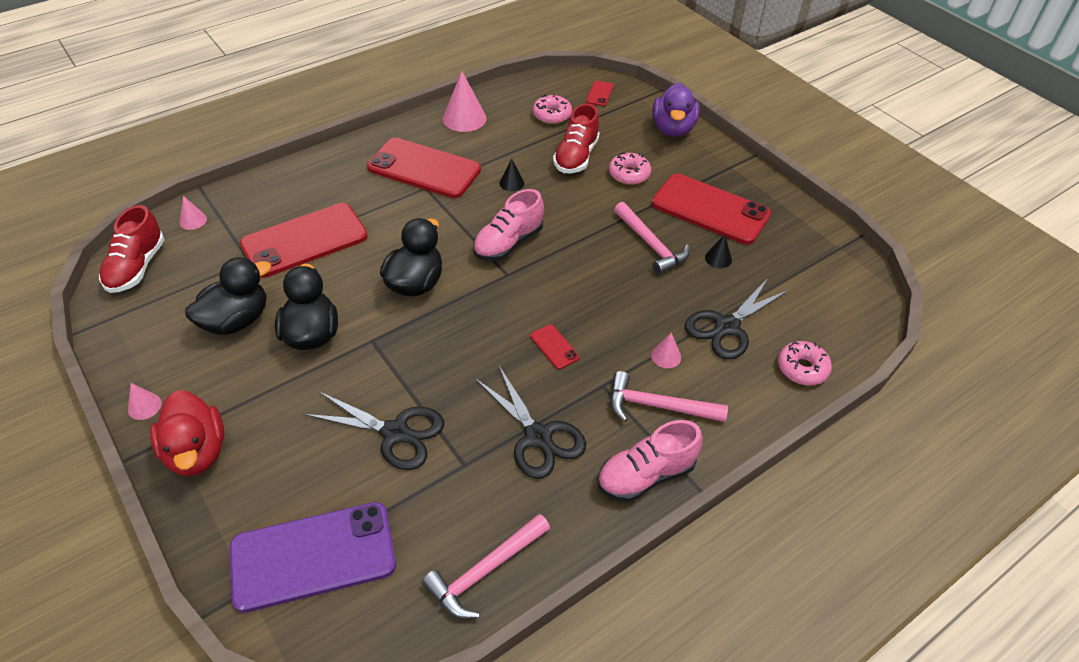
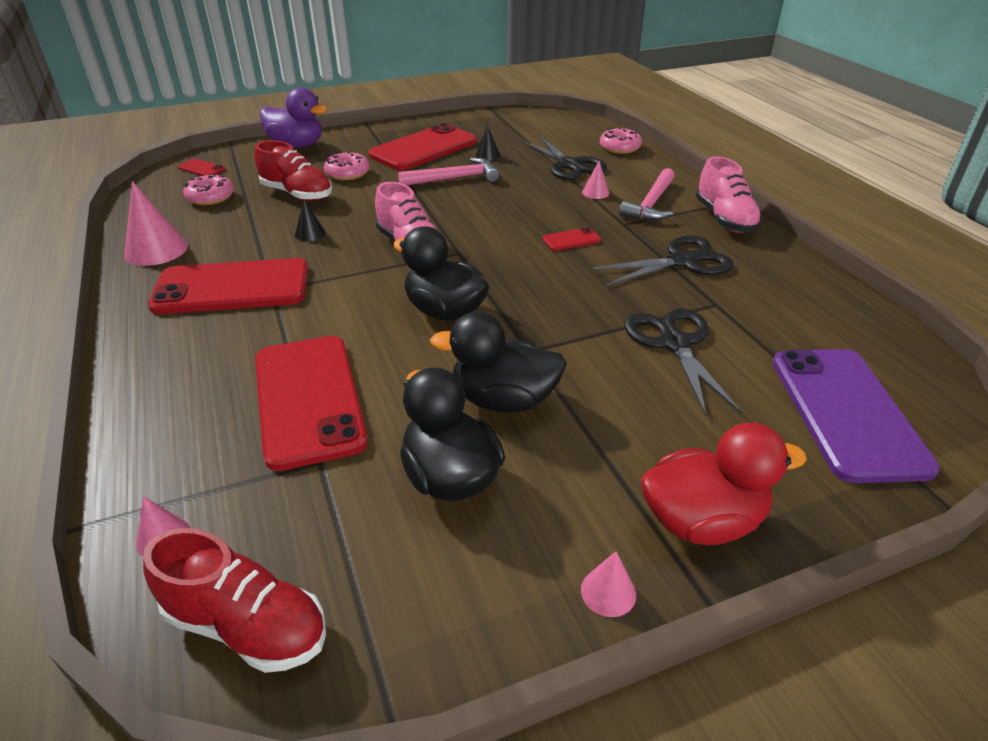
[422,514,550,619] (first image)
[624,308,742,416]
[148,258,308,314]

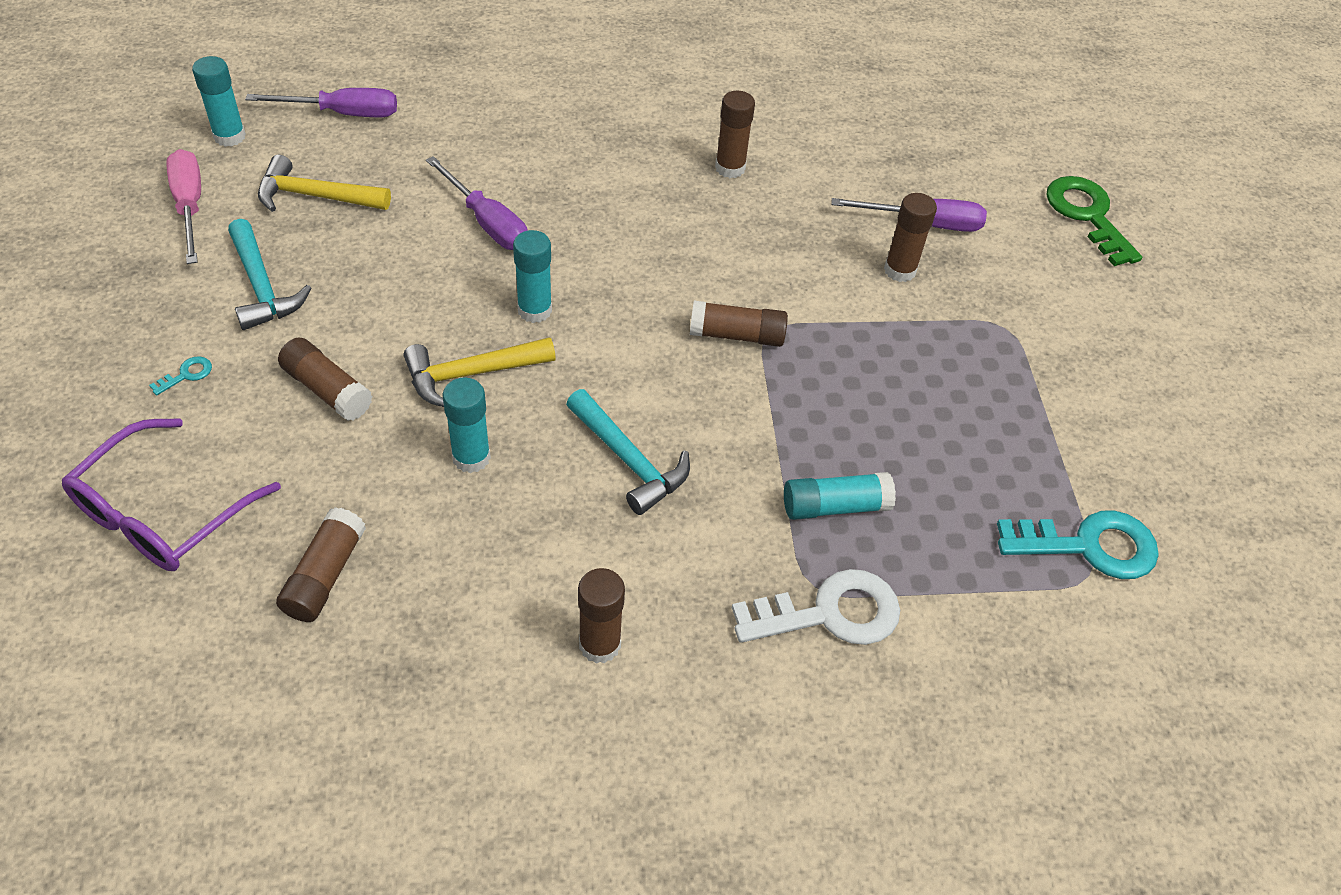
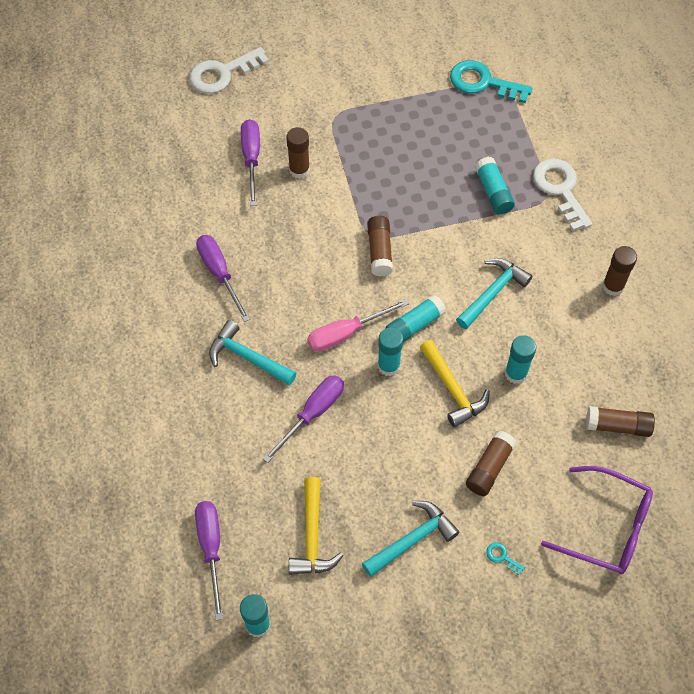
[209,320,296,386]
[385,295,446,342]
[307,299,409,352]
[196,235,250,322]
[190,47,269,94]
[450,60,532,103]

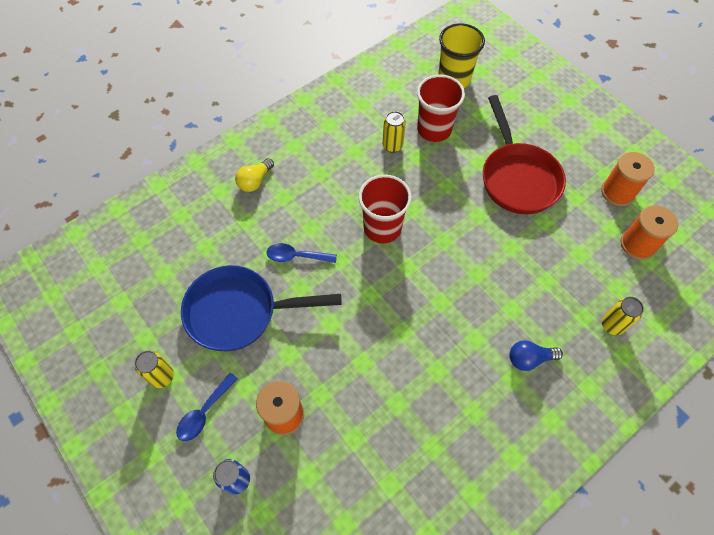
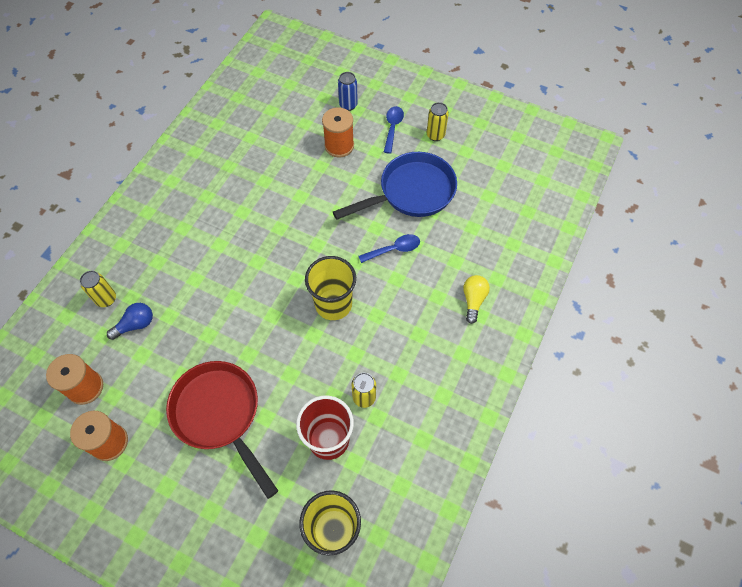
[107,303,153,340]
[305,256,356,320]

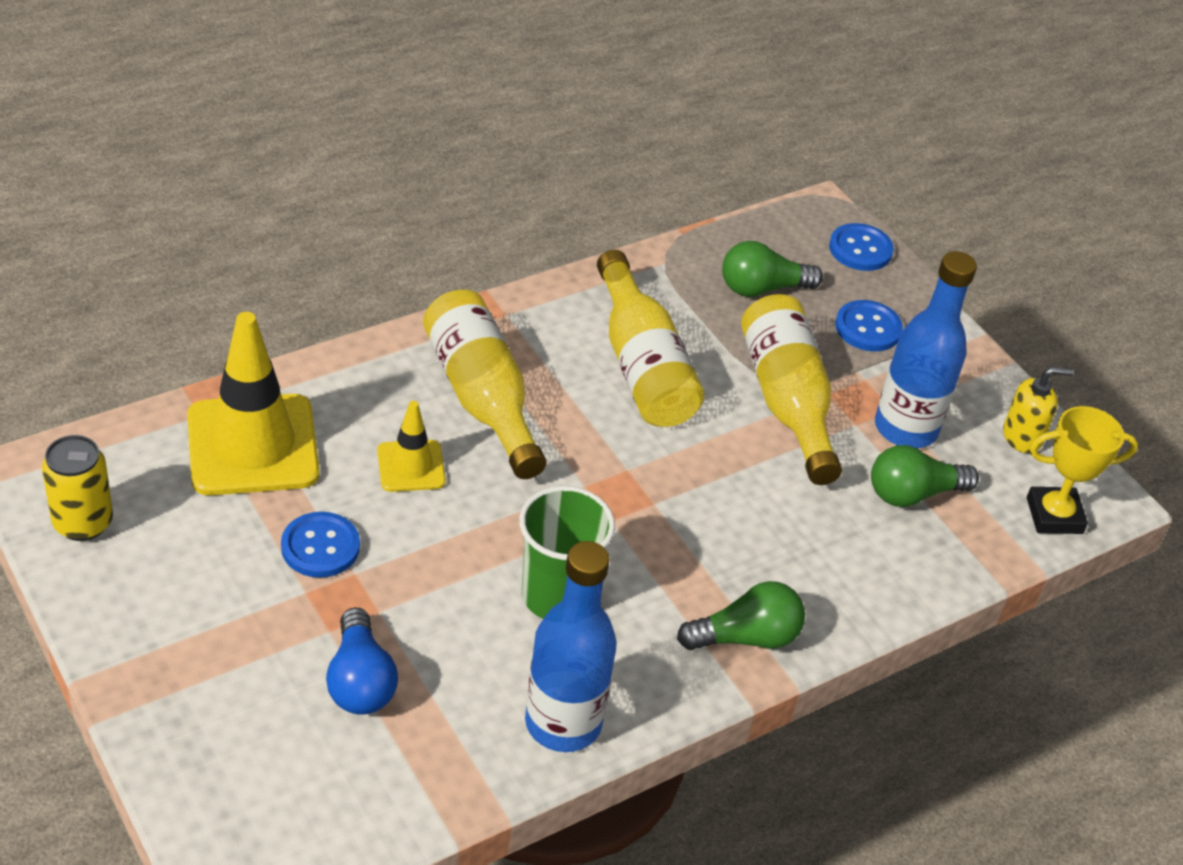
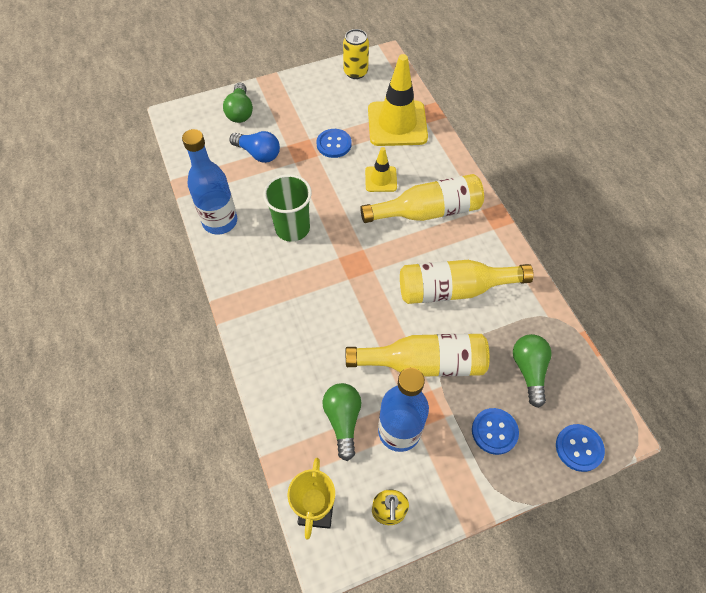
[223,83,253,123]
[230,131,280,163]

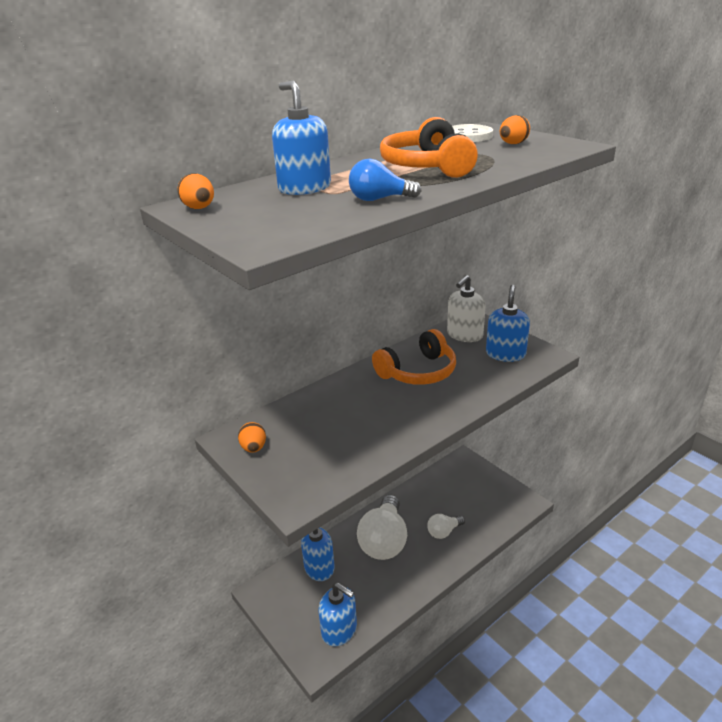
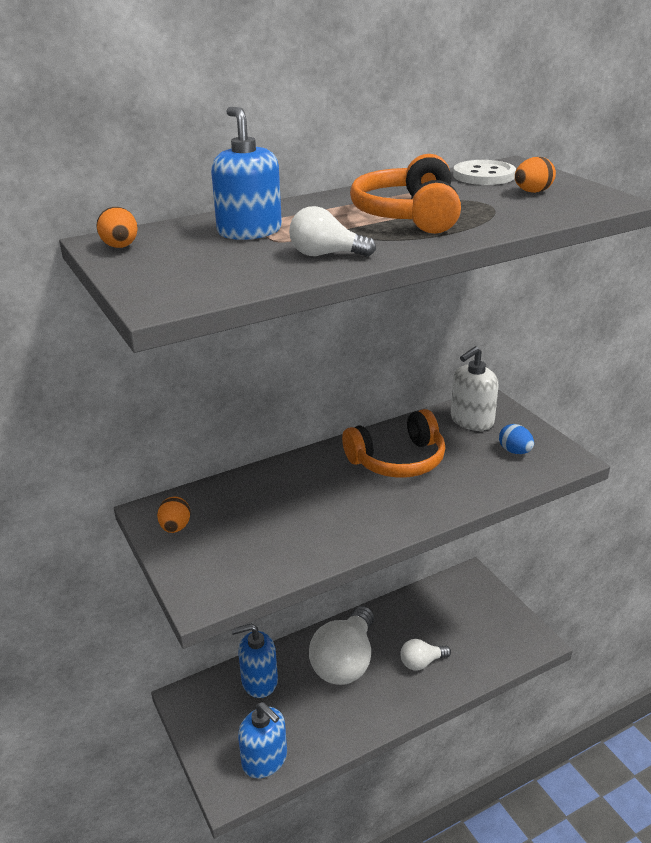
[499,424,534,454]
[289,206,376,257]

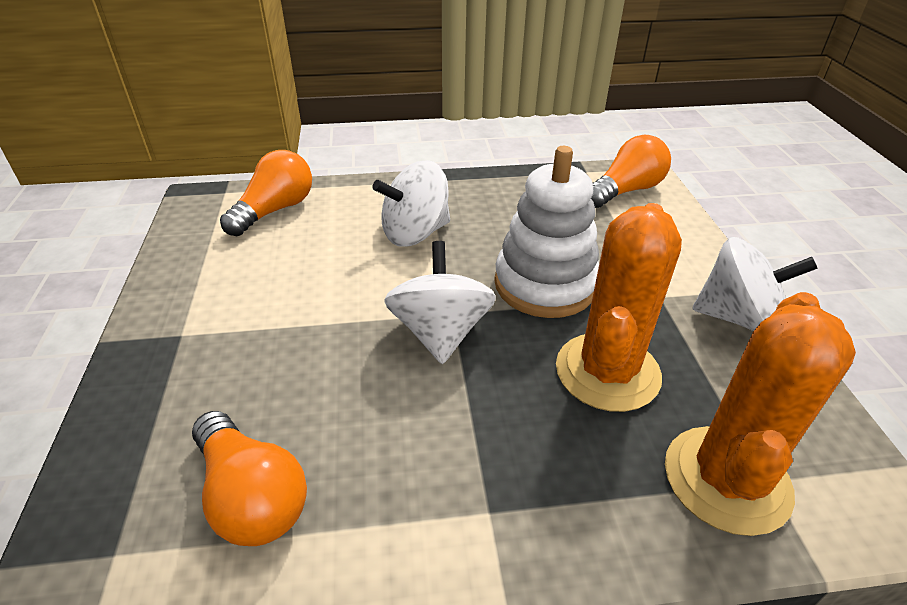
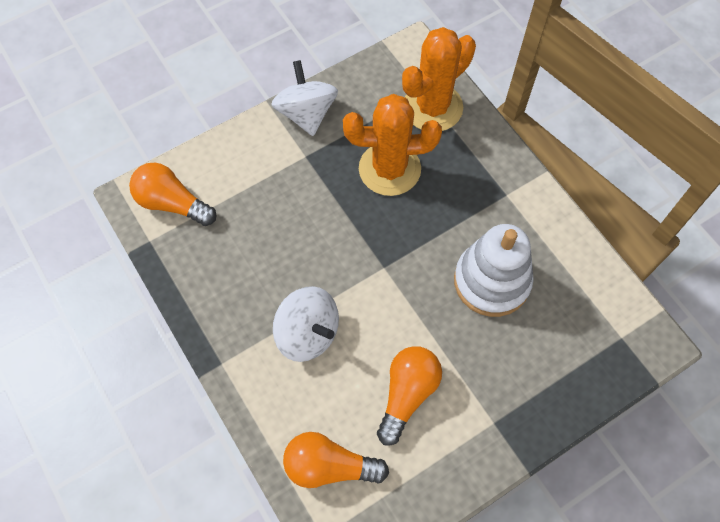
[384,241,496,364] (first image)
[377,346,442,446]
[454,224,534,317]
[402,27,476,131]

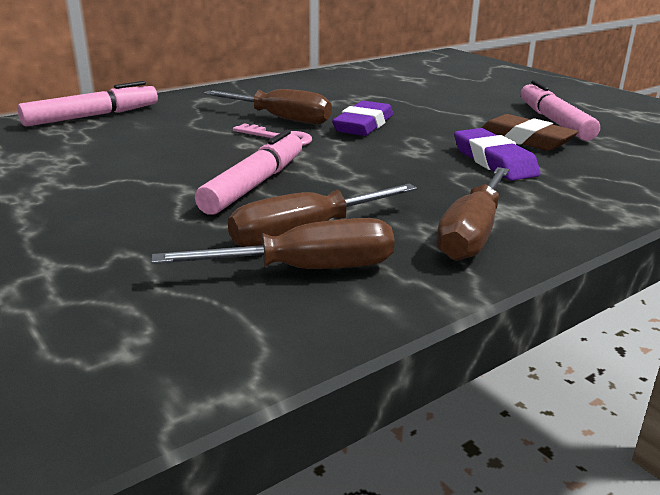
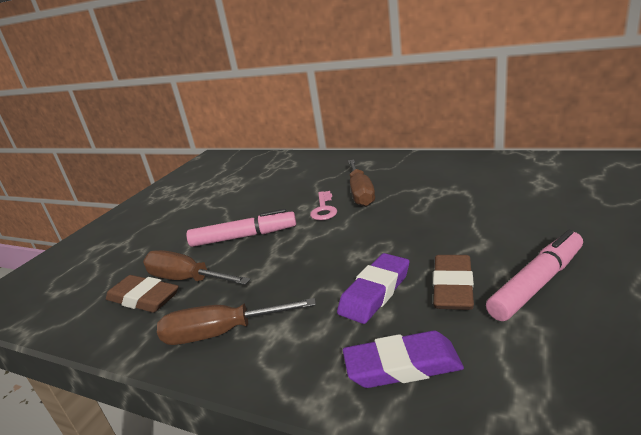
[18,81,158,127] (first image)
[343,331,464,388]
[106,275,179,313]

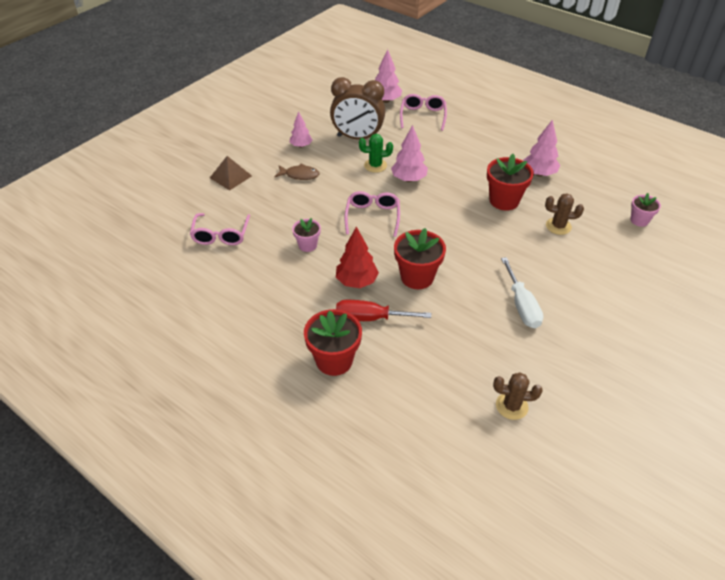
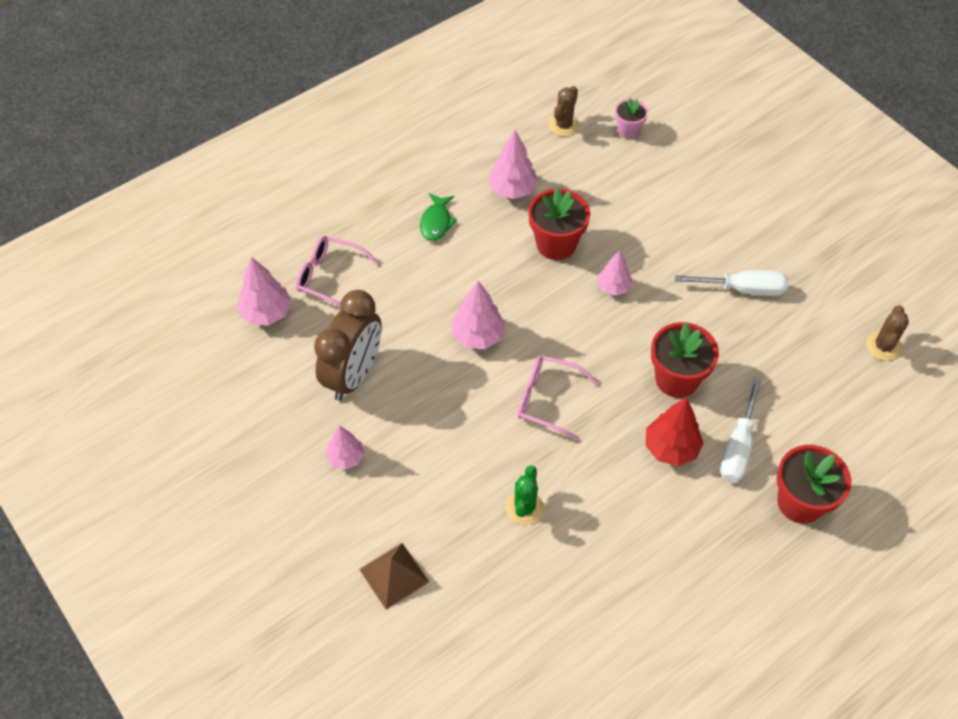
[190,213,250,245] (first image)
[274,164,319,180] (first image)
[292,218,321,252] (first image)
[420,193,457,241]
[597,250,633,296]
[506,465,544,525]
[549,86,579,137]
[720,378,761,483]

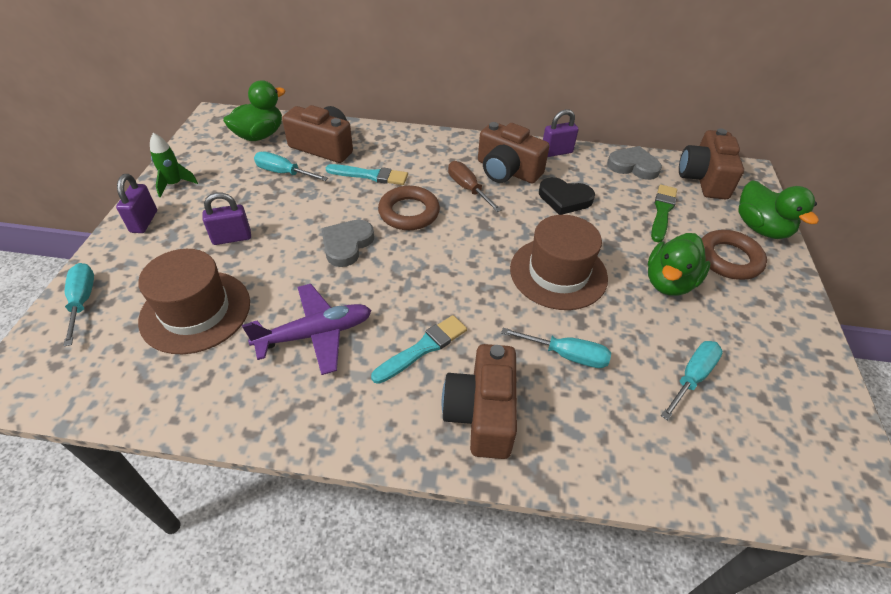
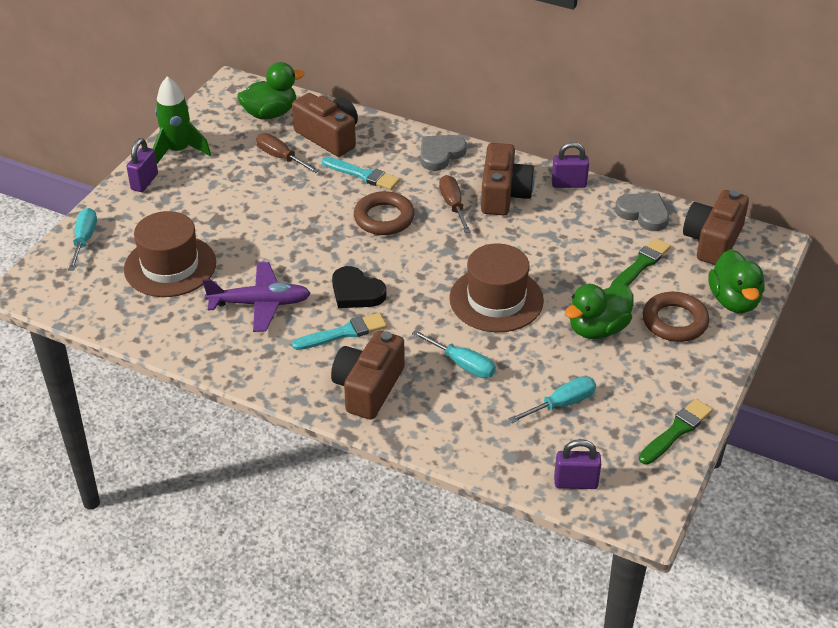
[639,399,713,465]
[554,439,601,489]
[420,135,467,171]
[332,266,386,308]
[256,133,319,173]
[481,143,535,215]
[153,76,211,163]

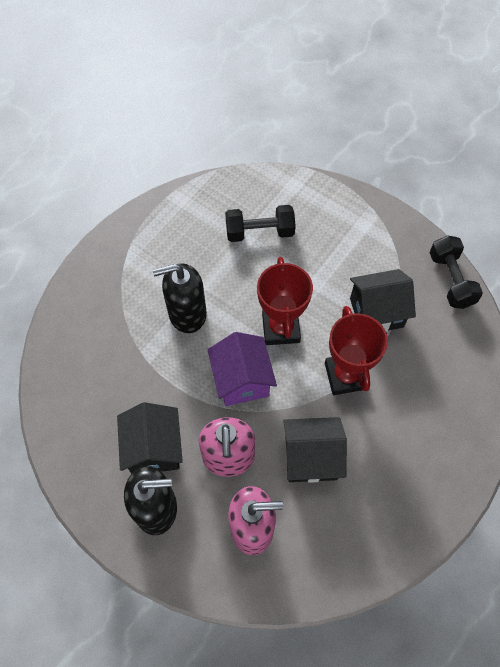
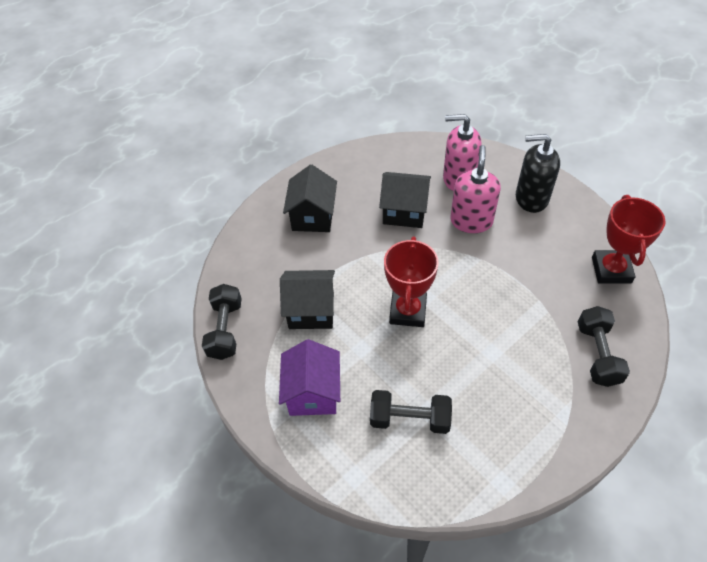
[153,263,207,333] (first image)
[578,306,630,387]
[283,164,337,232]
[279,339,340,416]
[592,195,666,284]

